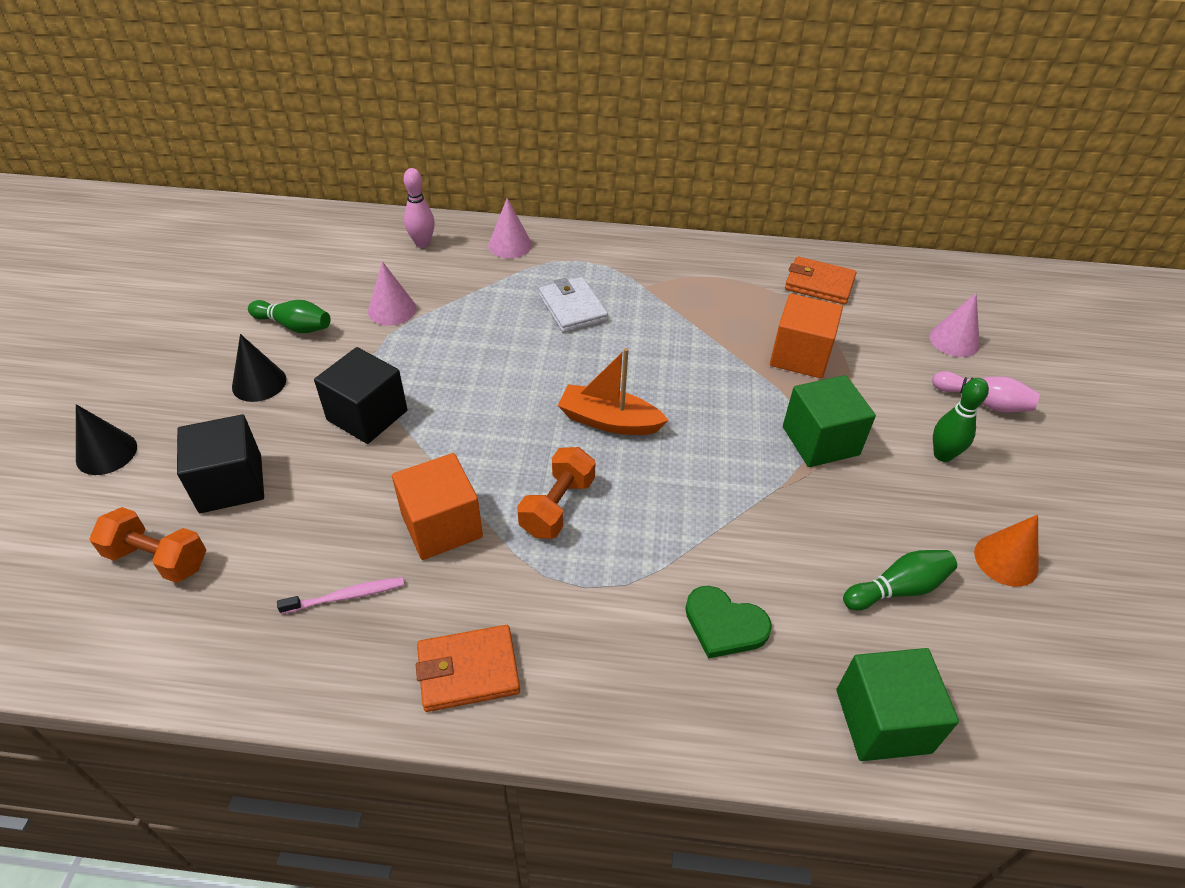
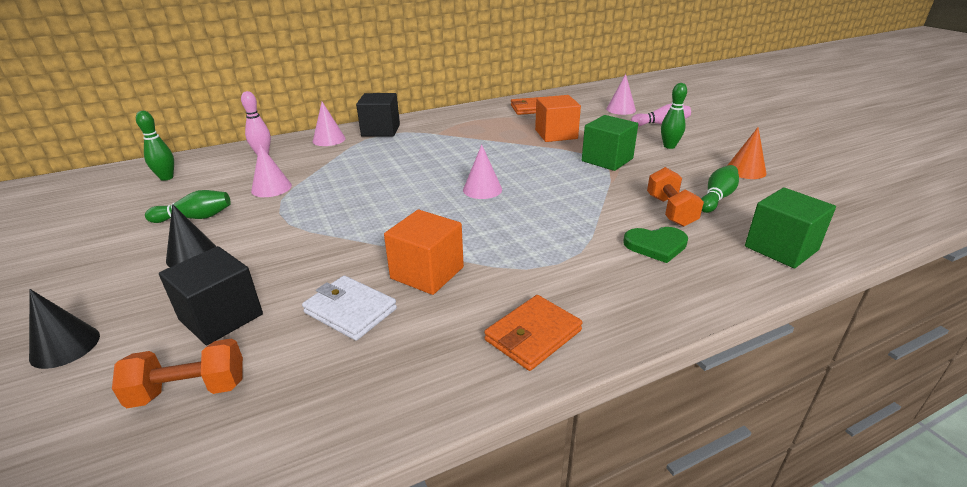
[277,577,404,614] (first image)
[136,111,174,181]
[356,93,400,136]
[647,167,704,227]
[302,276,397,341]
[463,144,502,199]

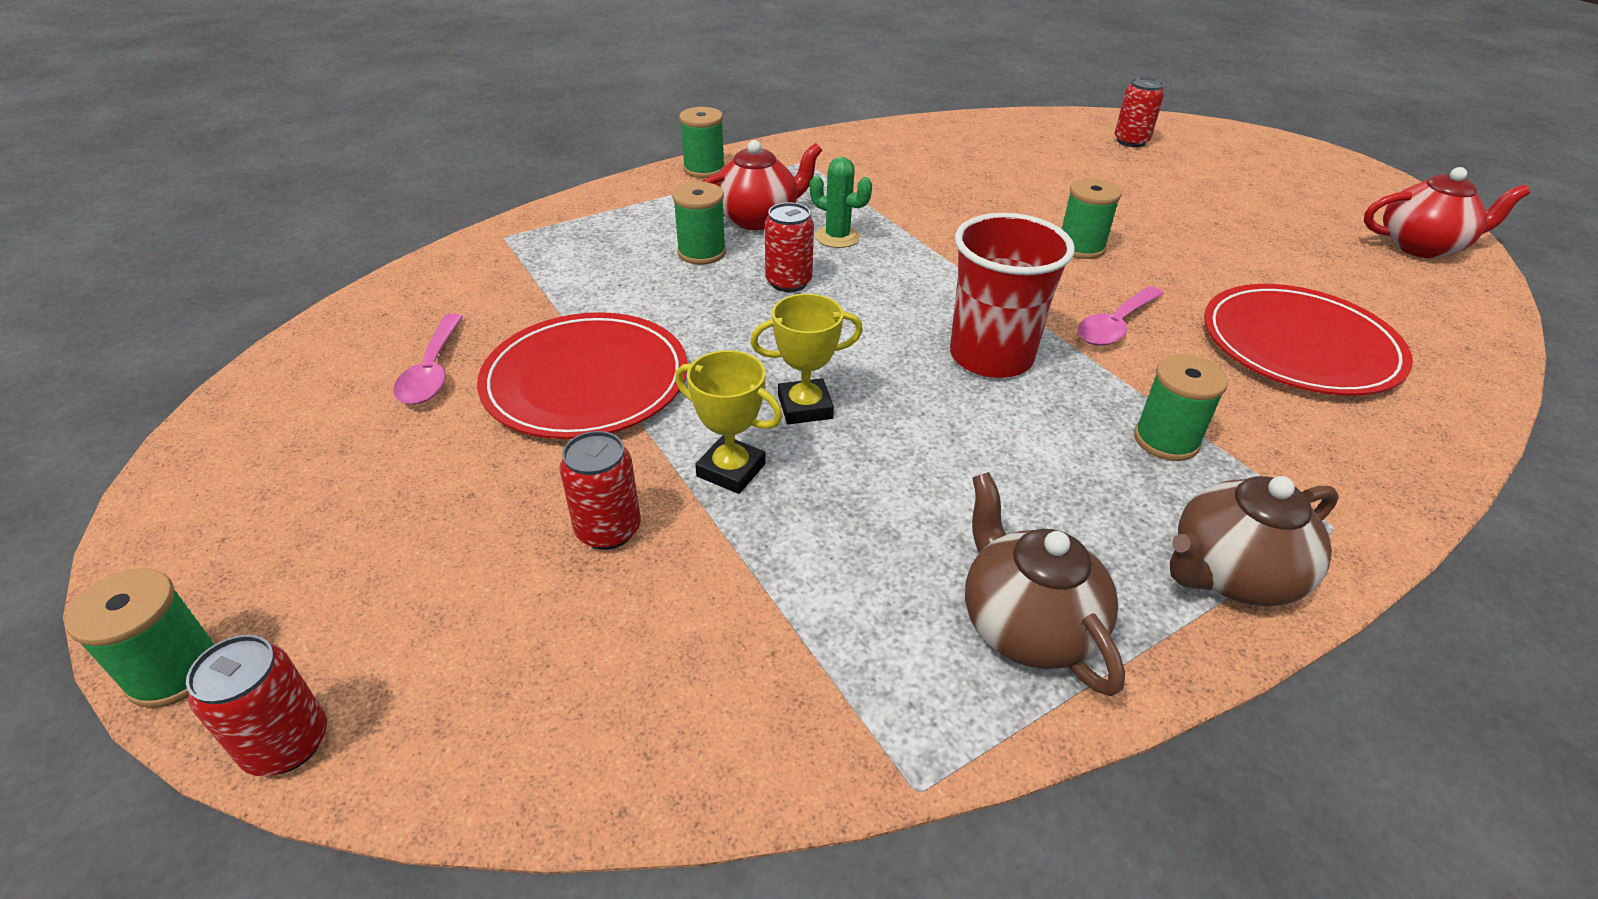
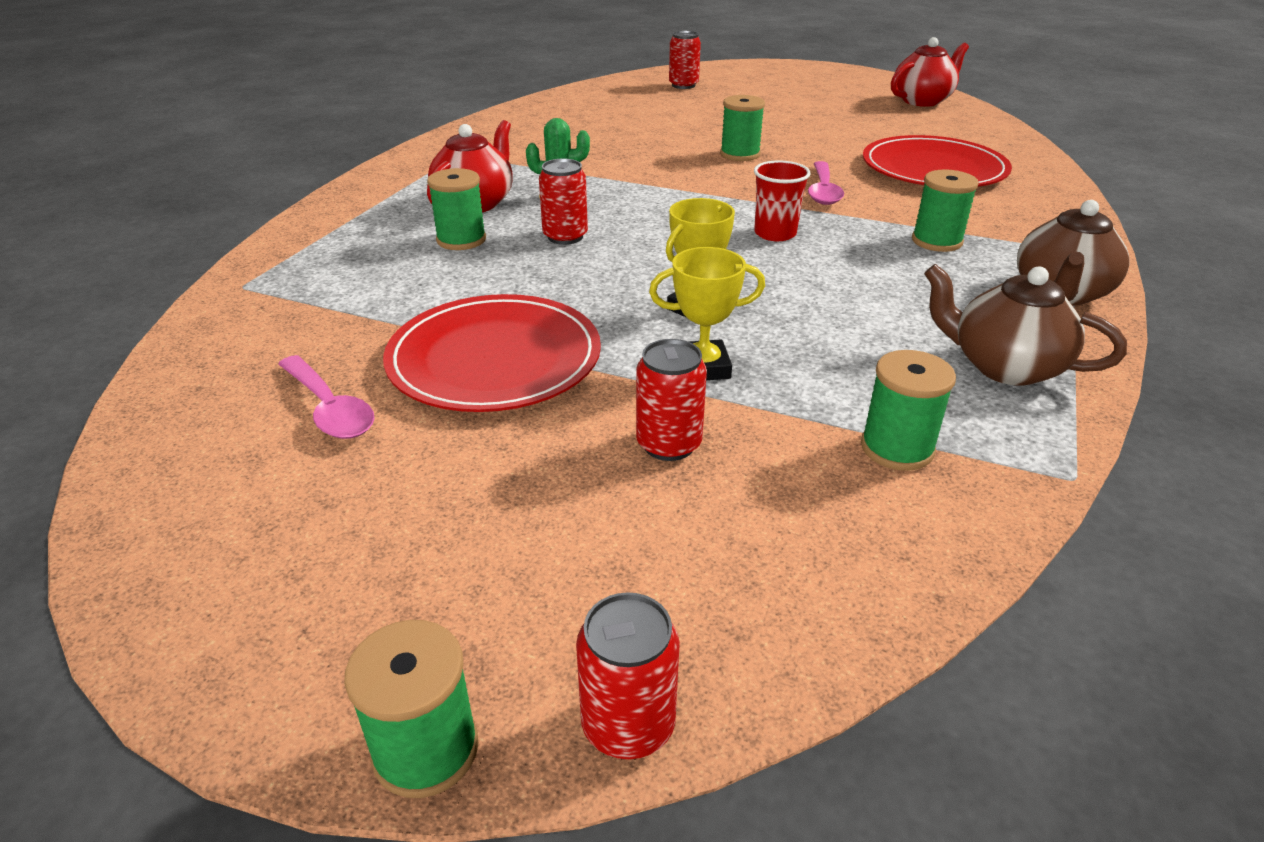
[861,350,956,471]
[754,160,810,241]

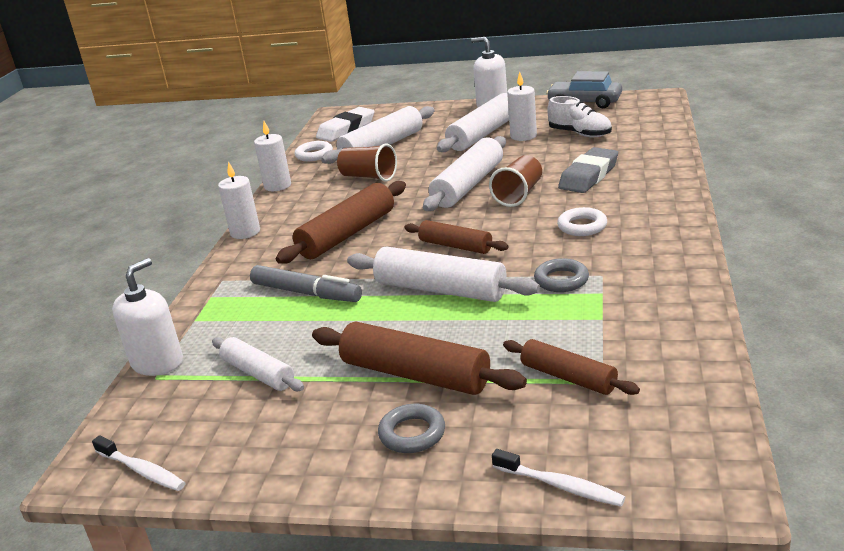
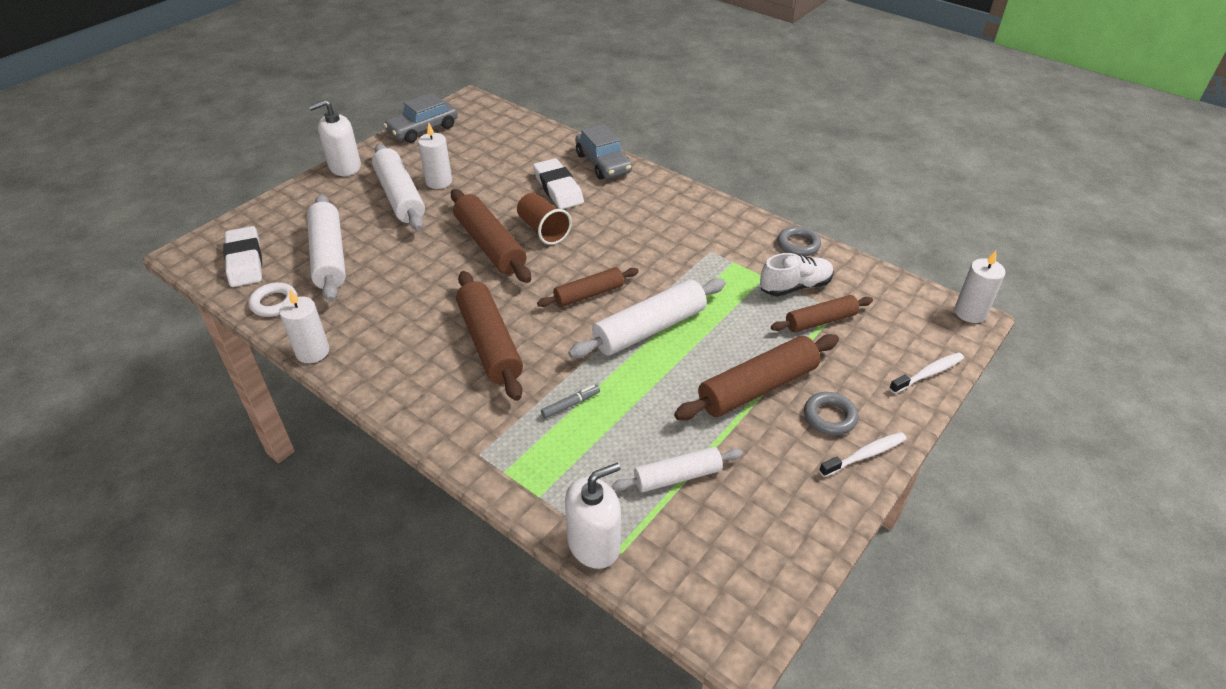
[337,143,397,182] (first image)
[557,207,607,236] (first image)
[575,124,632,180]
[819,432,907,477]
[954,250,1005,323]
[777,226,821,256]
[760,253,834,296]
[451,189,531,283]
[533,158,584,209]
[565,463,621,569]
[541,385,600,419]

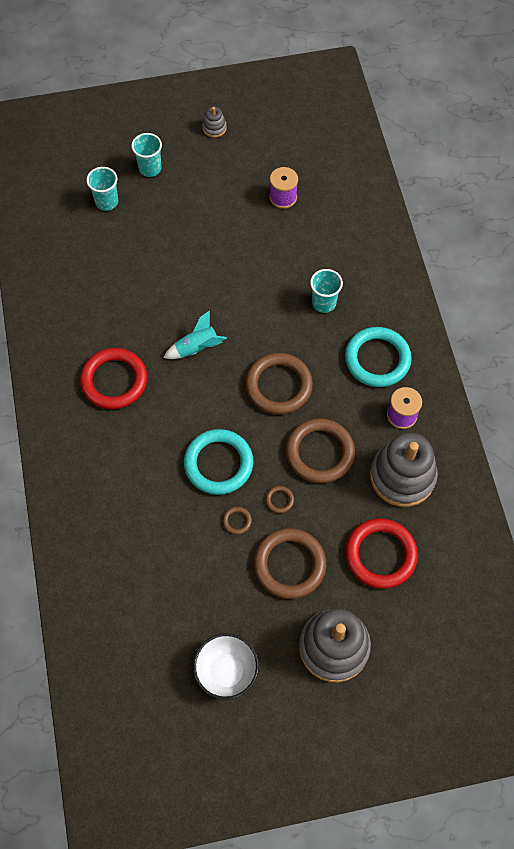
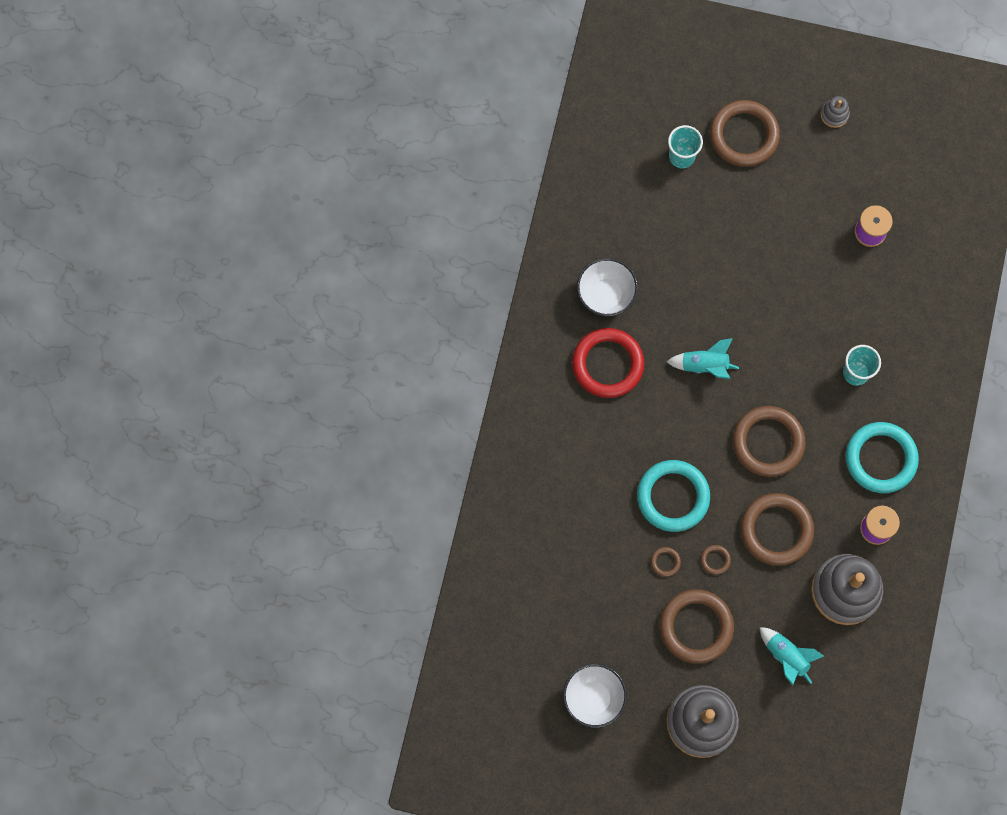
[577,258,638,317]
[710,100,780,167]
[760,627,824,685]

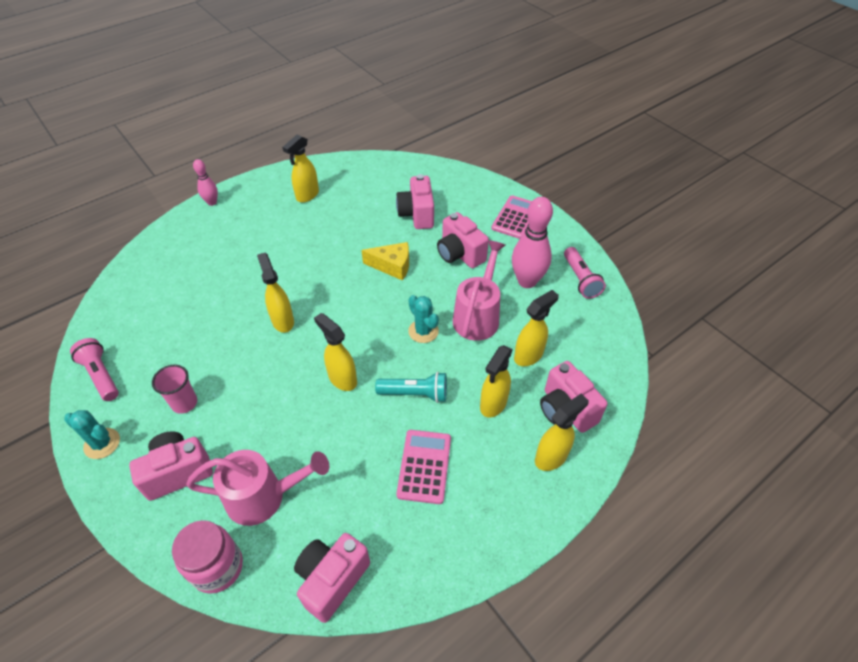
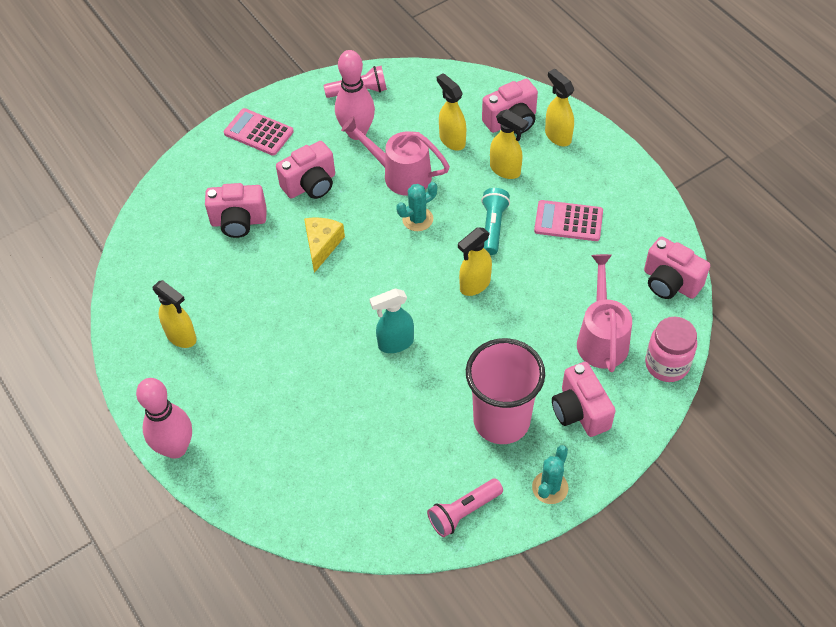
[370,289,414,353]
[466,338,545,444]
[136,378,192,459]

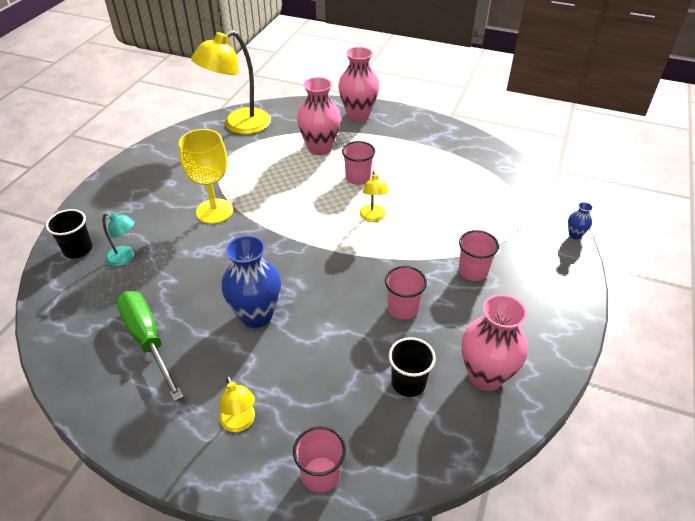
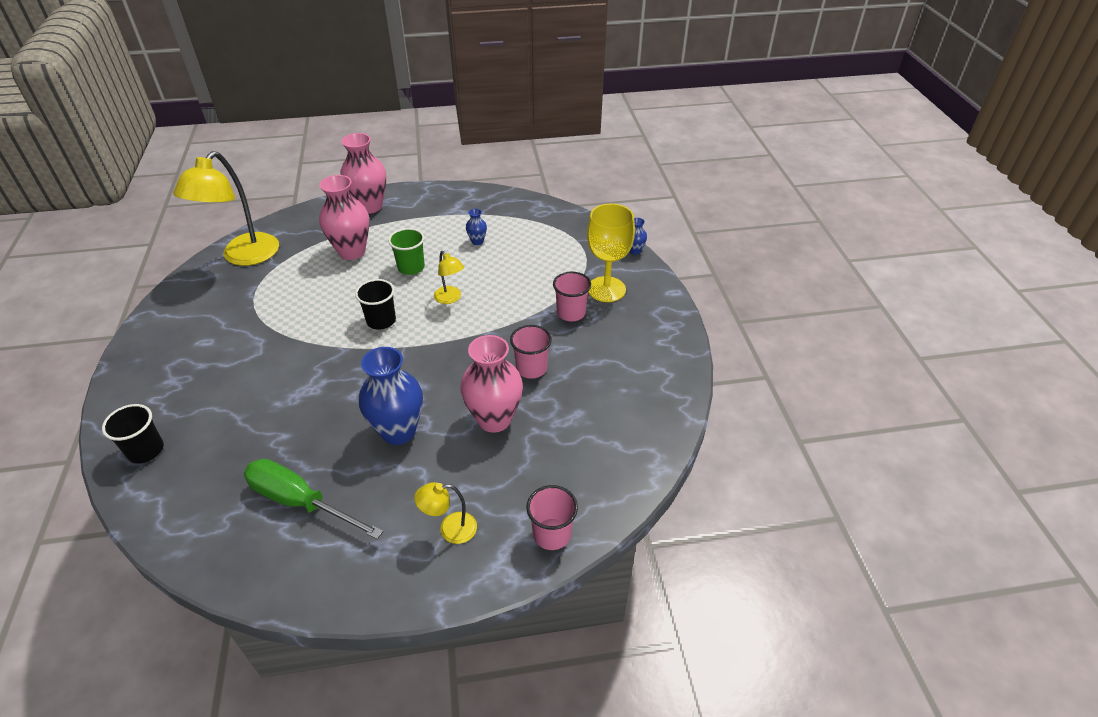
[102,213,135,266] (first image)
[466,209,487,245]
[587,204,635,302]
[355,279,396,329]
[461,335,523,433]
[388,228,425,275]
[414,482,477,544]

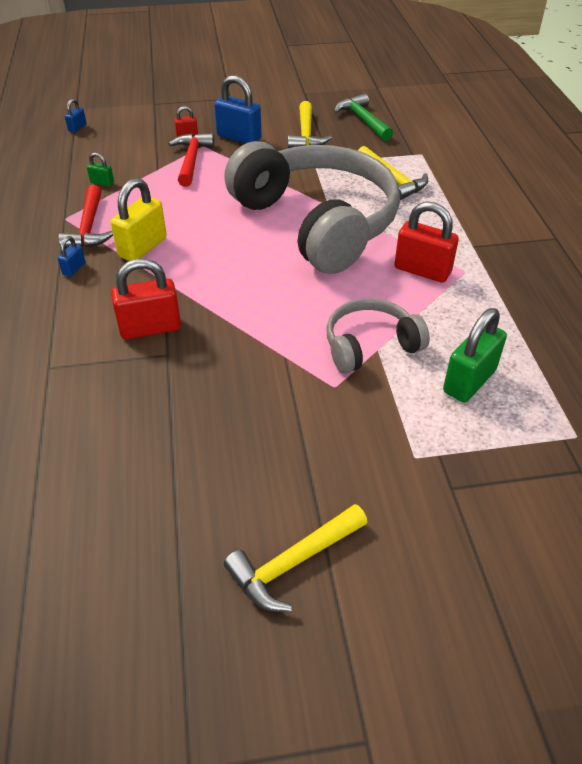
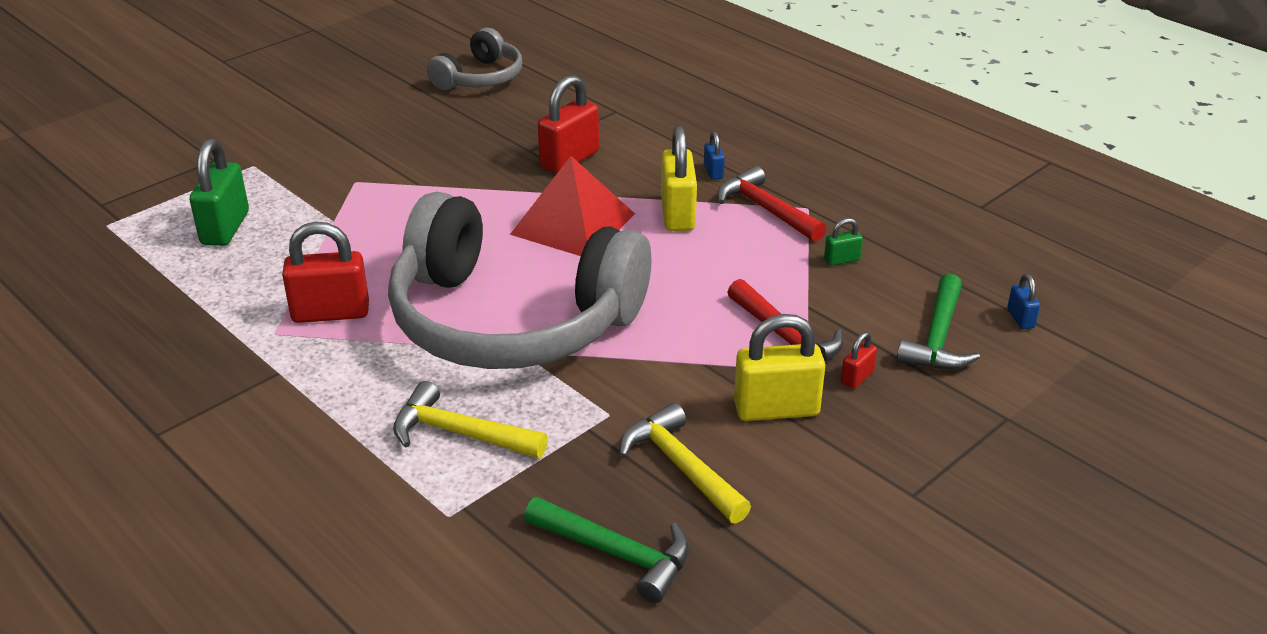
[224,504,368,612] (first image)
[510,156,635,256]
[897,273,980,370]
[427,28,522,90]
[734,314,825,421]

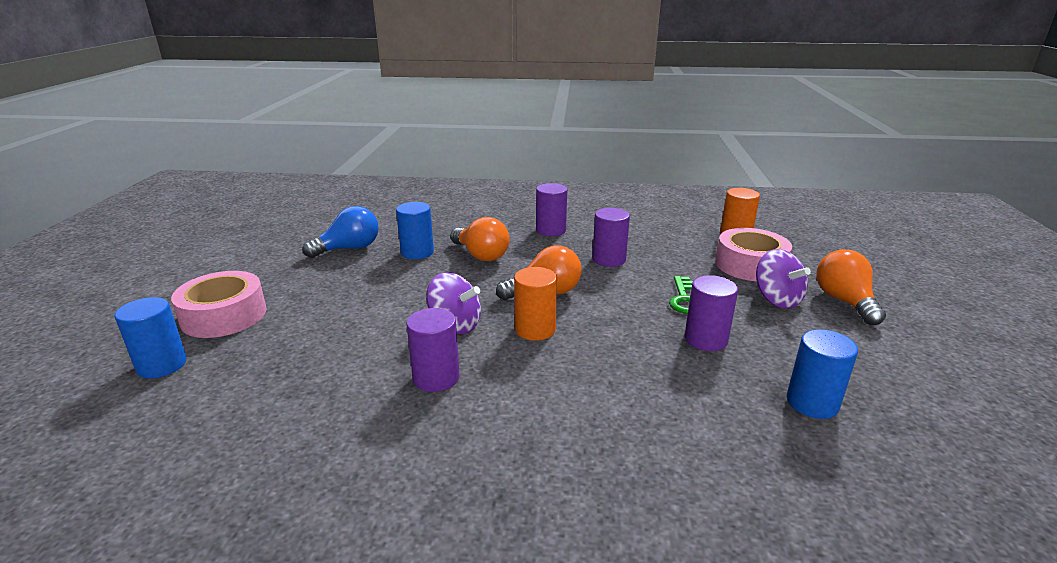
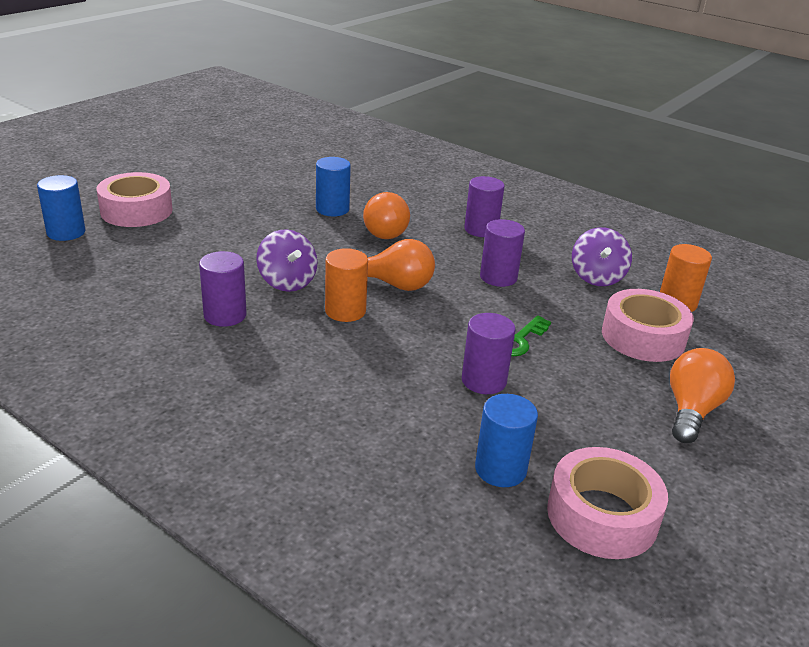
[303,206,379,258] (first image)
[547,447,668,559]
[572,227,632,286]

